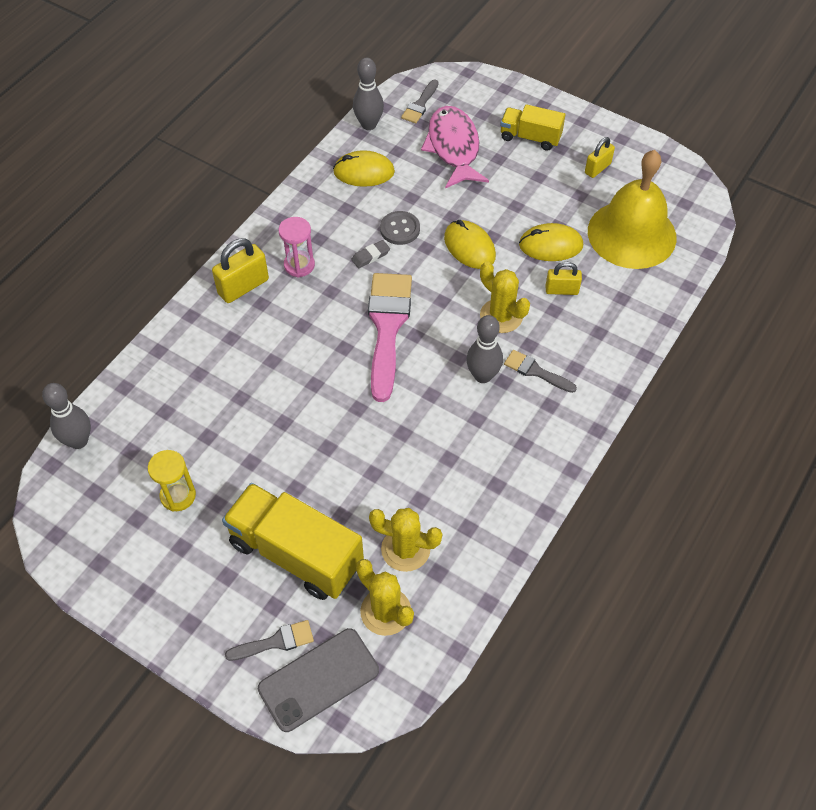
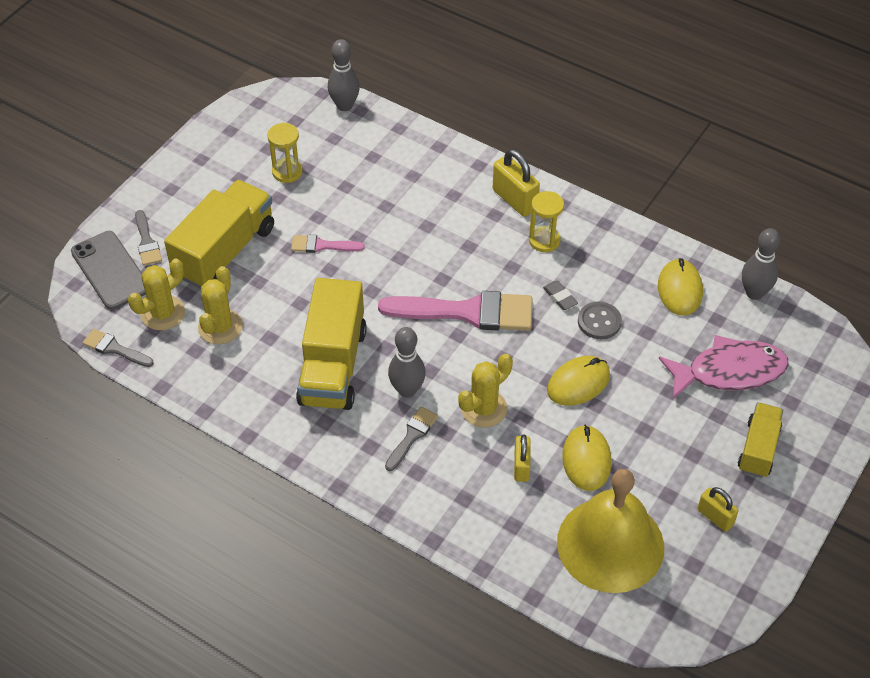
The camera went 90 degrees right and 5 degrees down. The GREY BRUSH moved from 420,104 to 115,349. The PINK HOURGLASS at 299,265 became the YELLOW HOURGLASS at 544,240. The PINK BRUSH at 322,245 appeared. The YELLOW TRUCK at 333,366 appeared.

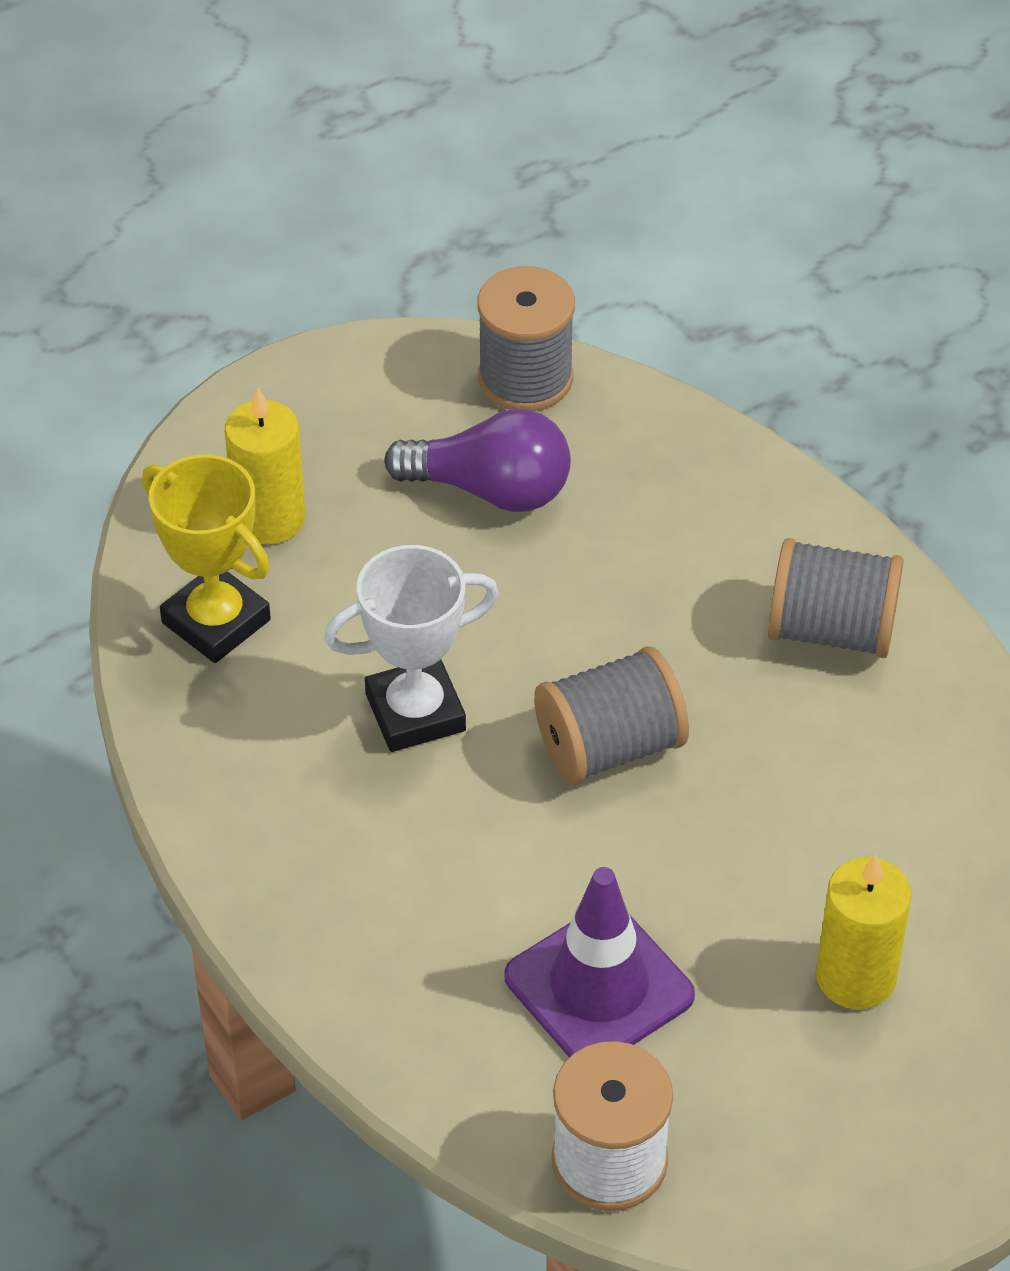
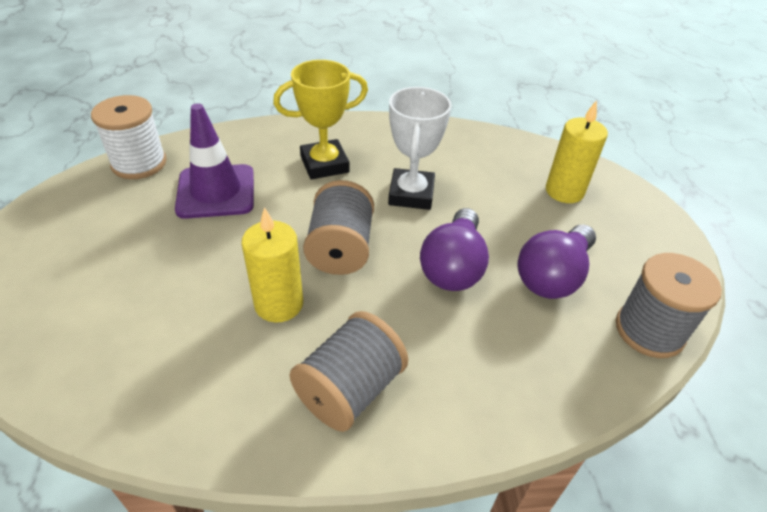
The camera went 115 degrees right and 5 degrees down. The YELLOW TROPHY moved from 216,621 to 324,164. The YELLOW CANDLE moved from 856,977 to 279,304. The PURPLE LIGHT BULB at 453,267 appeared.

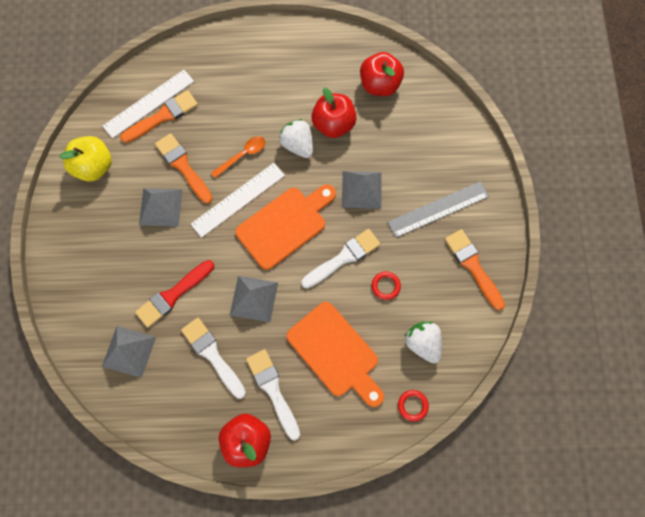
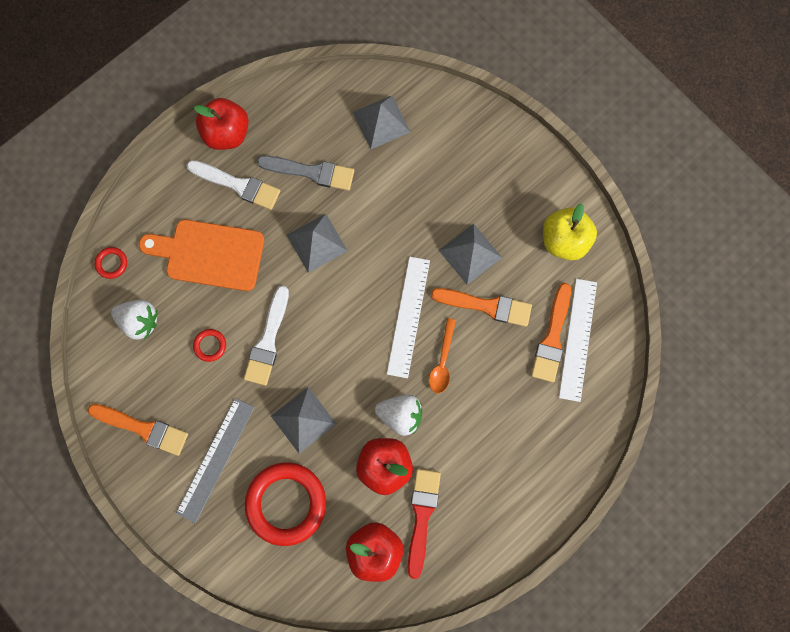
The camera went 140 degrees right and 5 degrees up. The ORANGE CUTTING BOARD at 285,225 disappeared. The RED BRUSH moved from 173,295 to 422,516. The WHITE BRUSH at 212,355 became the GREY BRUSH at 311,172. The RED RING at 286,503 appeared.

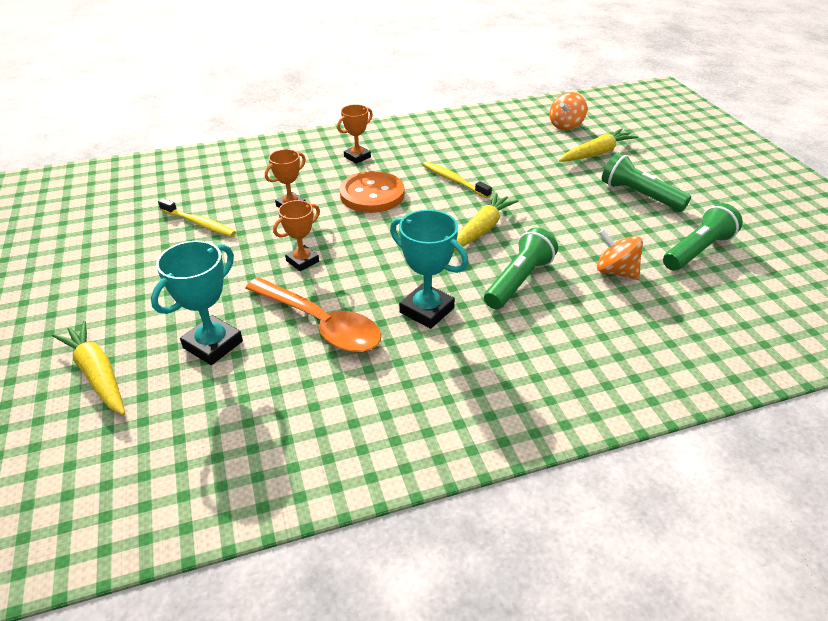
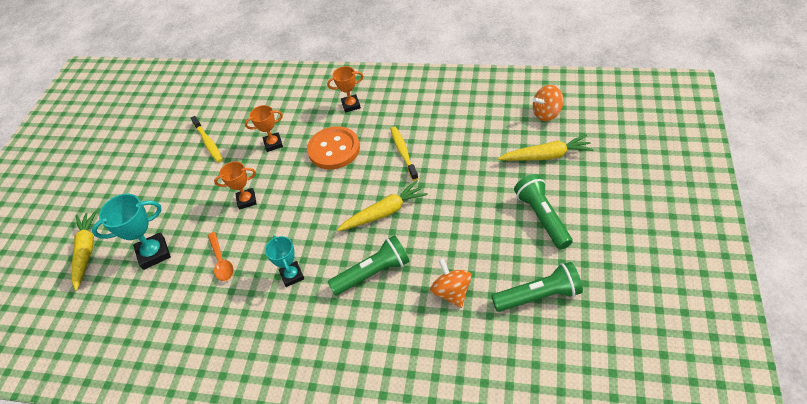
The camera went 35 degrees right and 10 degrees up. The TURQUOISE TROPHY at 426,310 changed to 0.66 times the size. The ORANGE SPOON at 321,324 changed to 0.54 times the size.

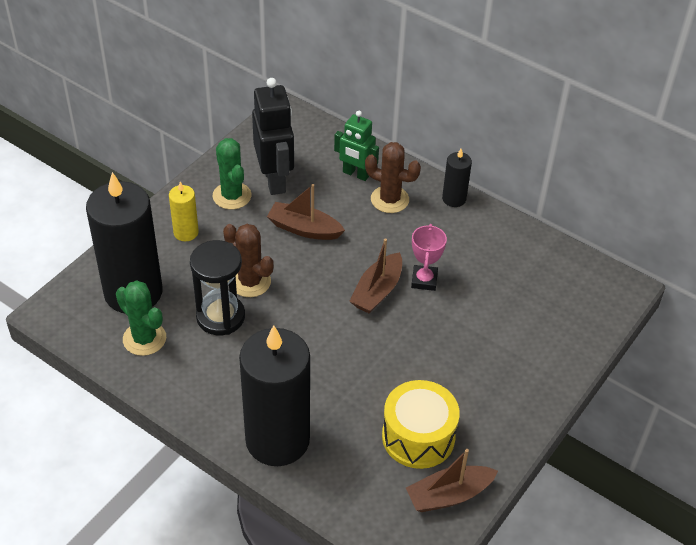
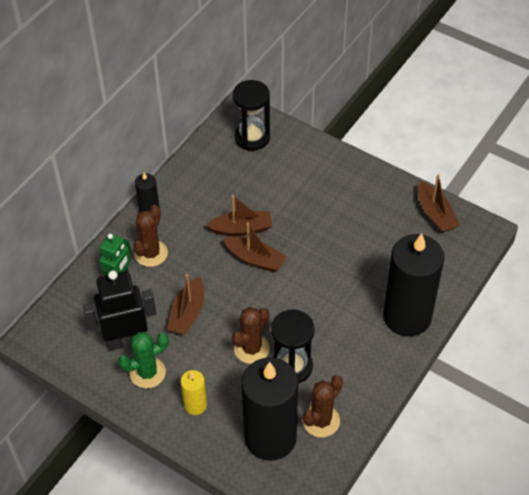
The camera went 90 degrees left and 5 degrees up. The PINK TROPHY at 424,280 was replaced by the BROWN BOAT at 241,229. The GREEN CACTUS at 144,339 became the BROWN CACTUS at 321,421. The YELLOW DRUM at 418,437 disappeared. The BLACK HOURGLASS at 252,137 appeared.

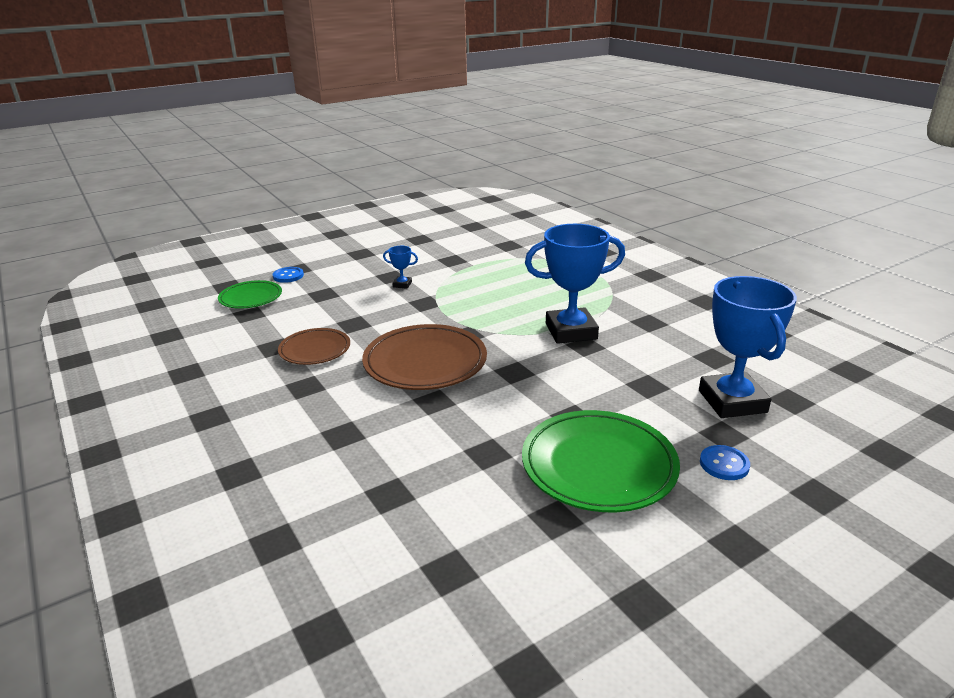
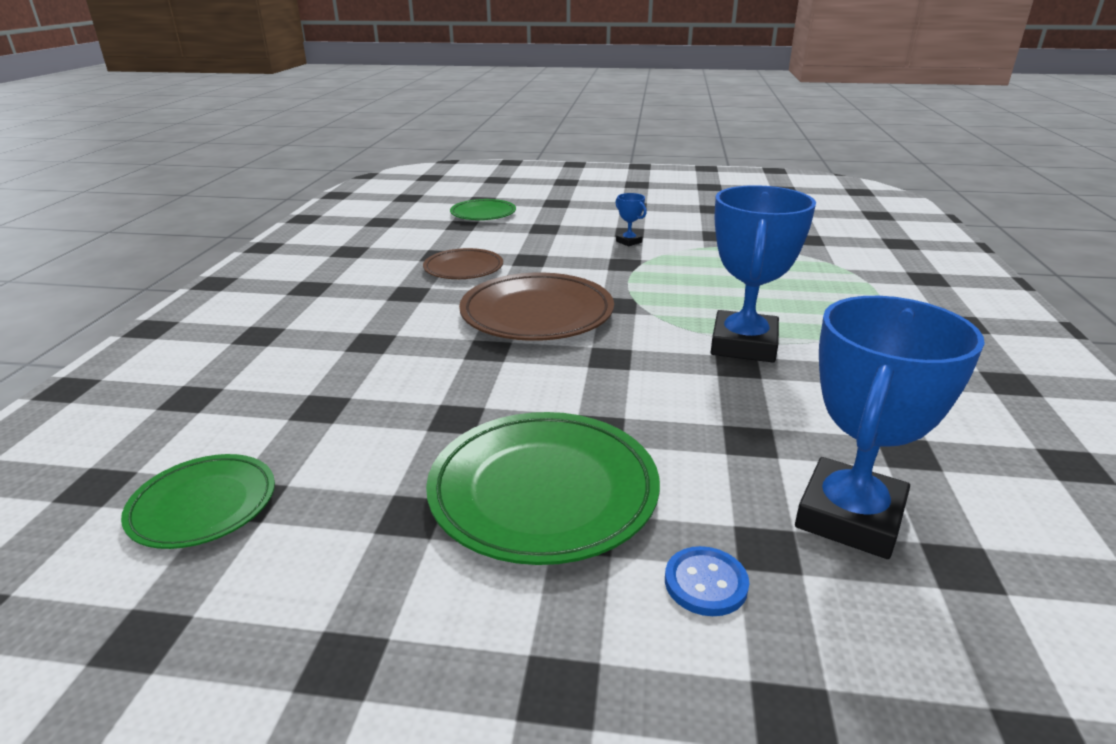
The camera went 40 degrees right and 0 degrees up. The BLUE TROPHY at 571,331 turned 75 degrees clockwise. The BLUE BUTTON at 288,276 disappeared. The GREEN PLATE at 203,505 appeared.

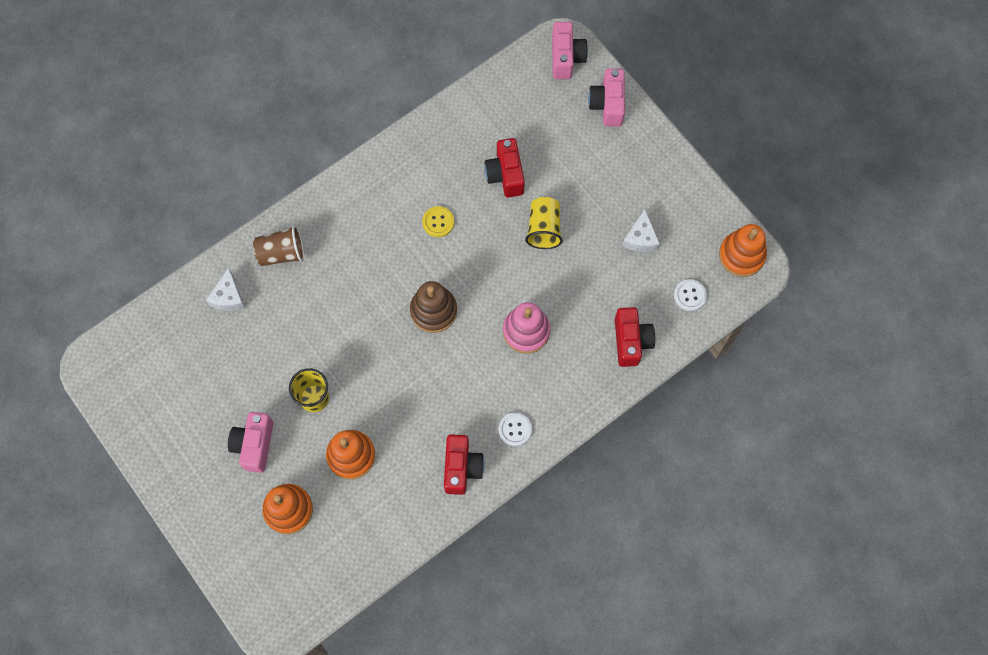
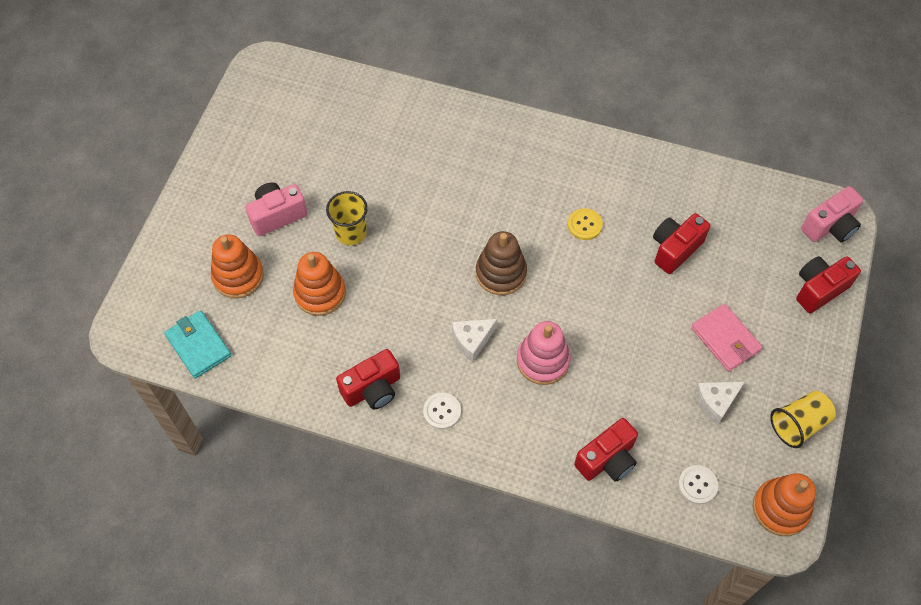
The camera went 55 degrees right and 10 degrees down. The PINK CAMERA at 607,104 became the RED CAMERA at 819,289. The YELLOW CUP moved from 544,229 to 798,424. The BROWN CUP at 281,253 disappeared. The WHITE CHEESE moved from 229,297 to 472,340. The PINK WALLET at 725,339 appeared. The TURQUOISE WALLET at 198,345 appeared.

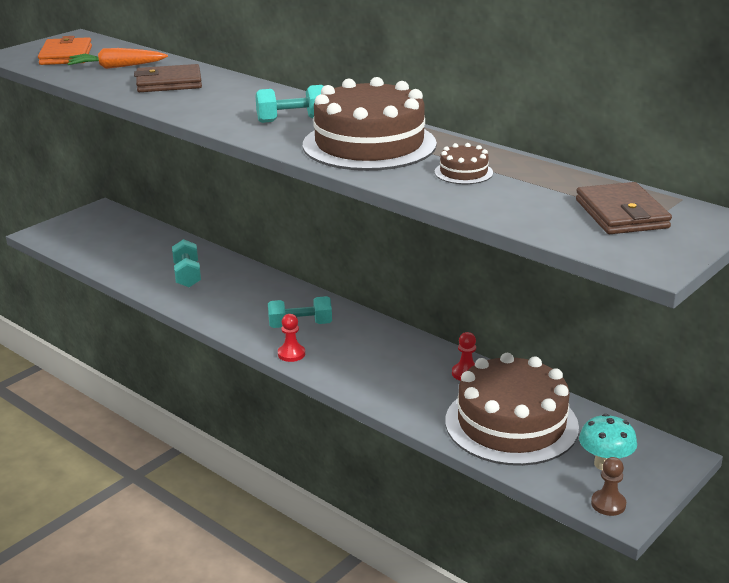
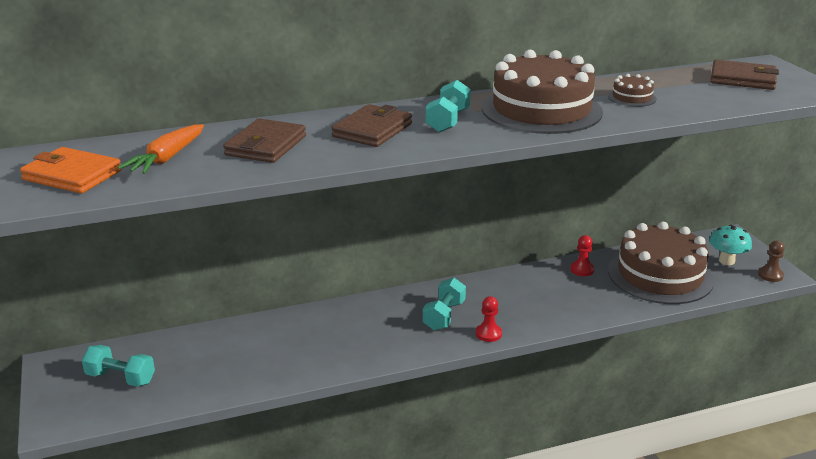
The camera went 60 degrees left and 0 degrees up. The TURQUOISE DUMBBELL moved from 187,275 to 120,378. The BROWN WALLET at 372,130 appeared.

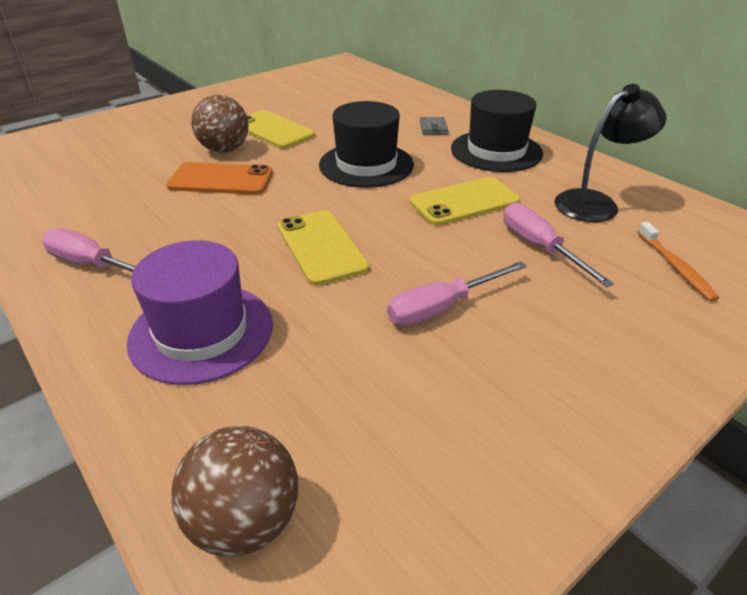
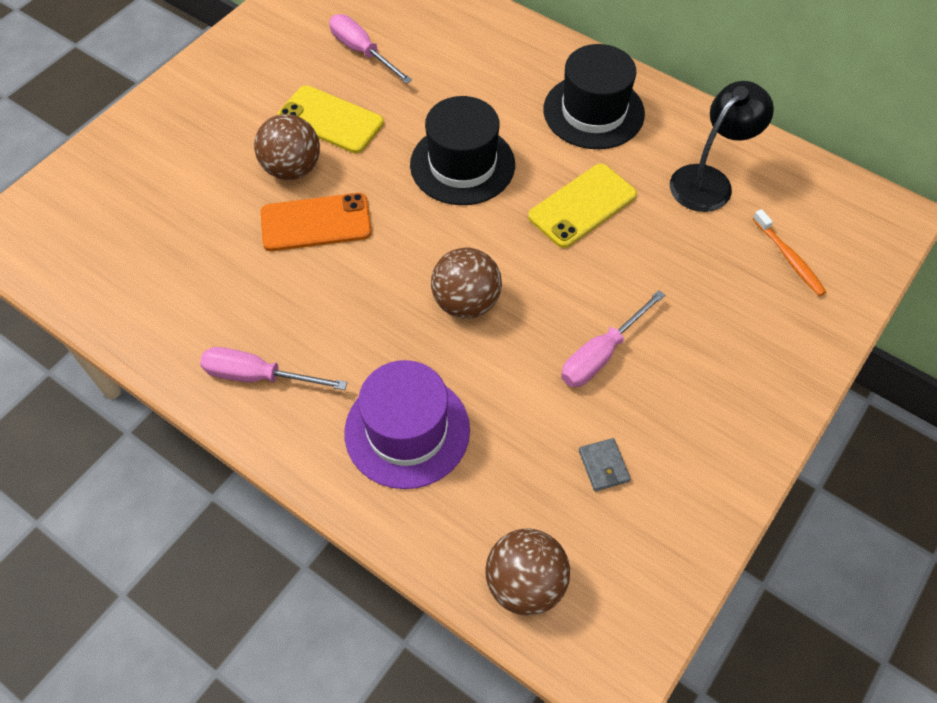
The camera went 15 degrees left and 20 degrees up. The GREY WALLET moved from 433,128 to 603,466. The PINK SCREWDRIVER moved from 539,247 to 362,51. The YELLOW PHONE at 321,247 was replaced by the BROWN BALL at 466,302.

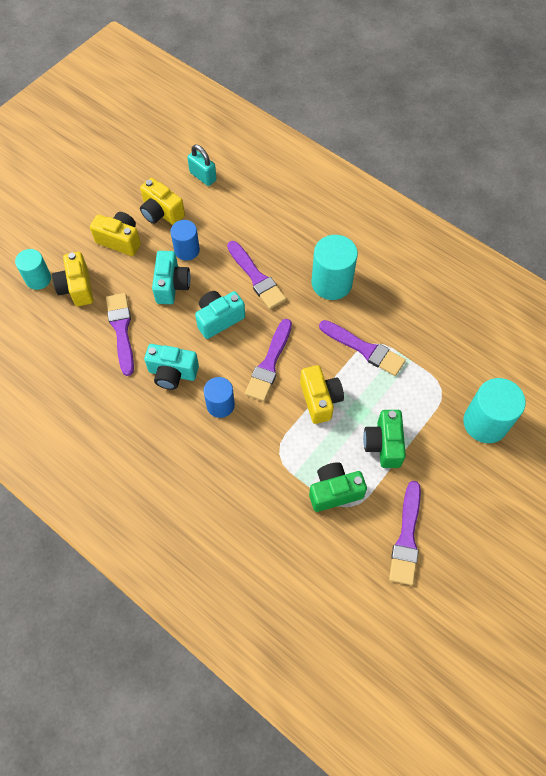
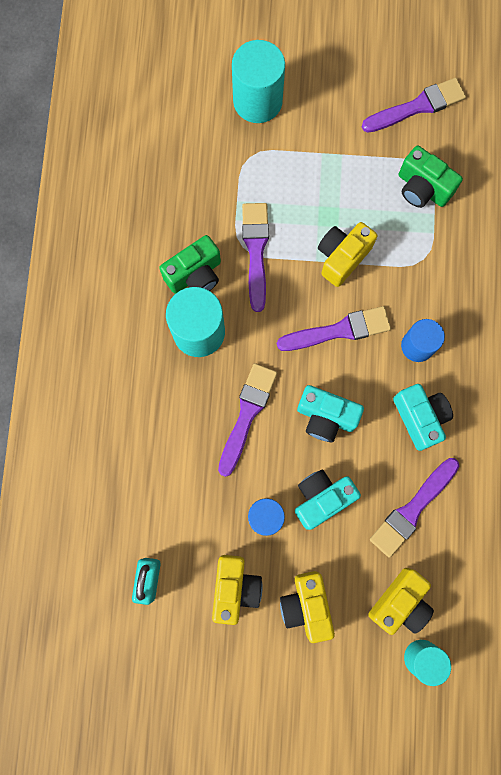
The camera went 125 degrees left and 15 degrees up. The GREEN CAMERA moved from 383,444 to 195,275.

